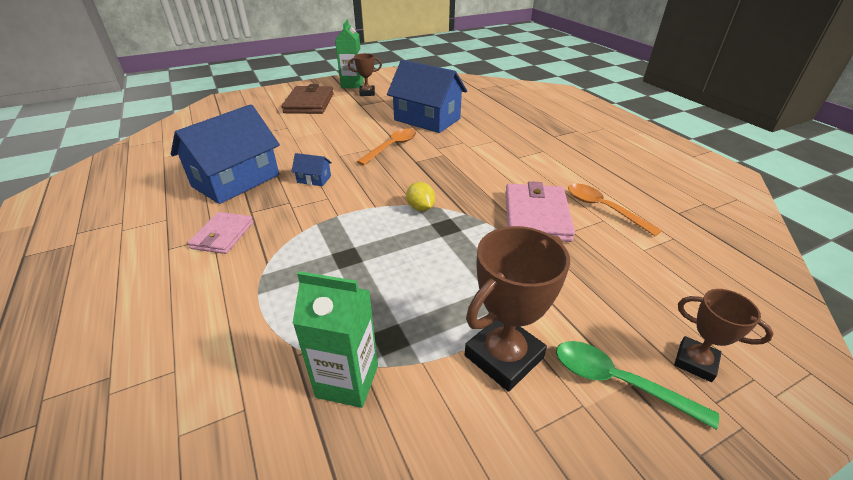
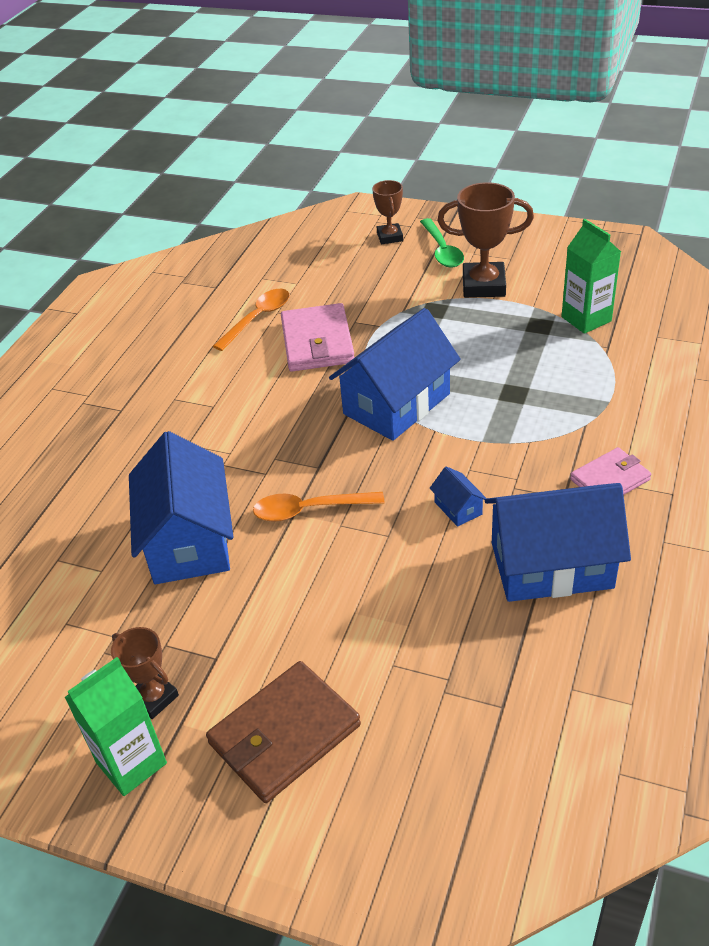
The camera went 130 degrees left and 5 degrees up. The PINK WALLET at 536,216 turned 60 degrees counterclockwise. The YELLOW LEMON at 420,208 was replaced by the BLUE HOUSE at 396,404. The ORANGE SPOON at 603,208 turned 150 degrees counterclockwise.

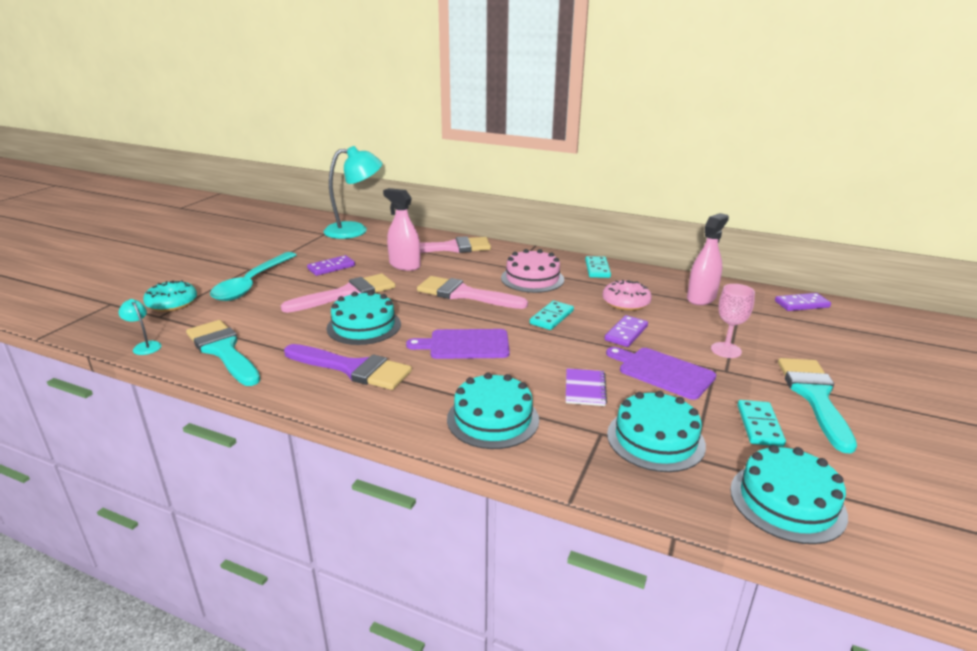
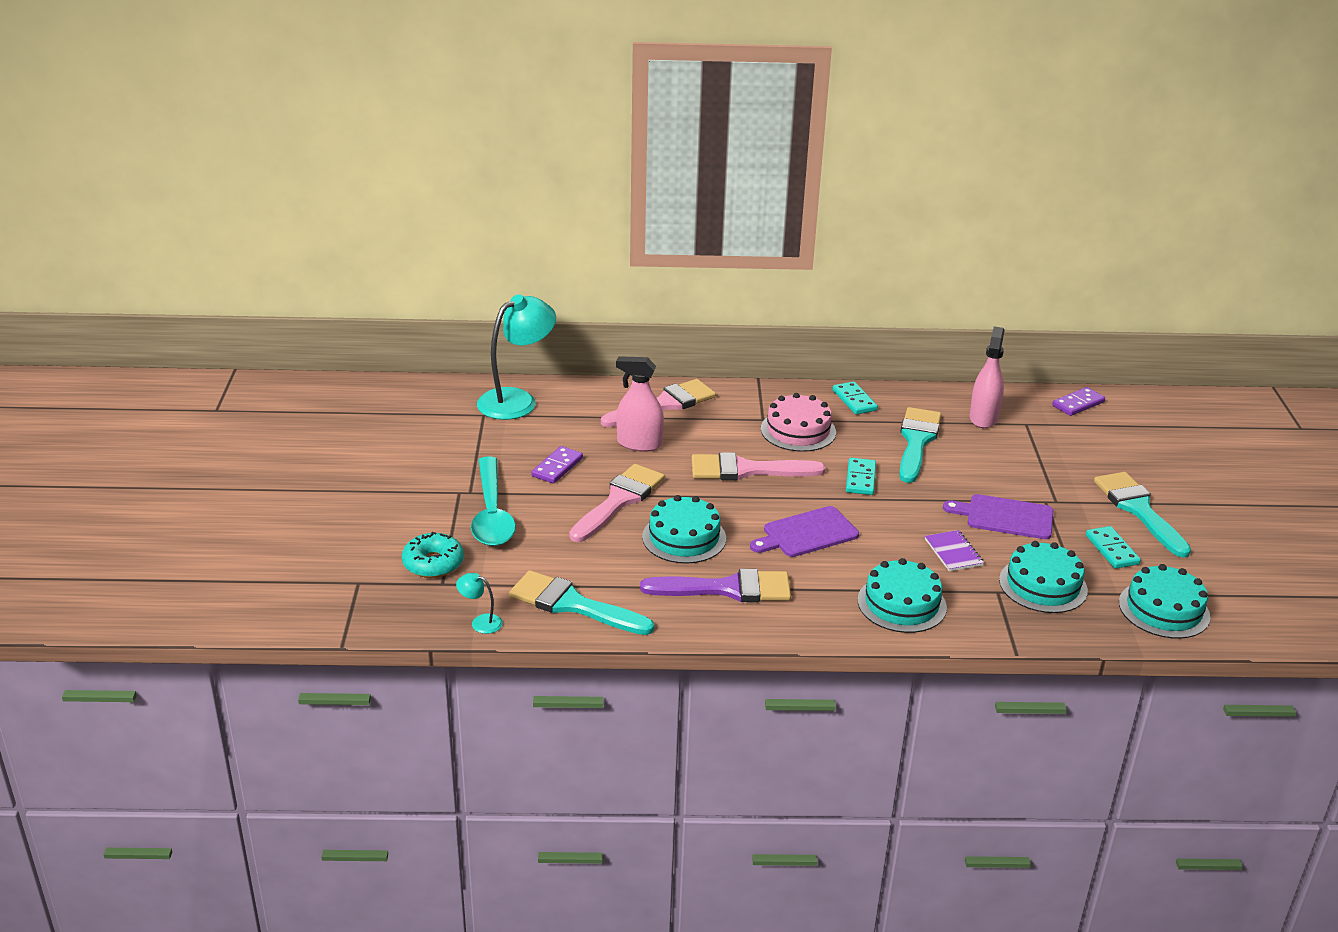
The camera went 25 degrees left and 5 degrees up. The PINK DONUT at 626,302 was replaced by the TURQUOISE BRUSH at 916,441. The PINK GOBLET at 726,350 disappeared. The PURPLE DOMINO at 626,333 disappeared.

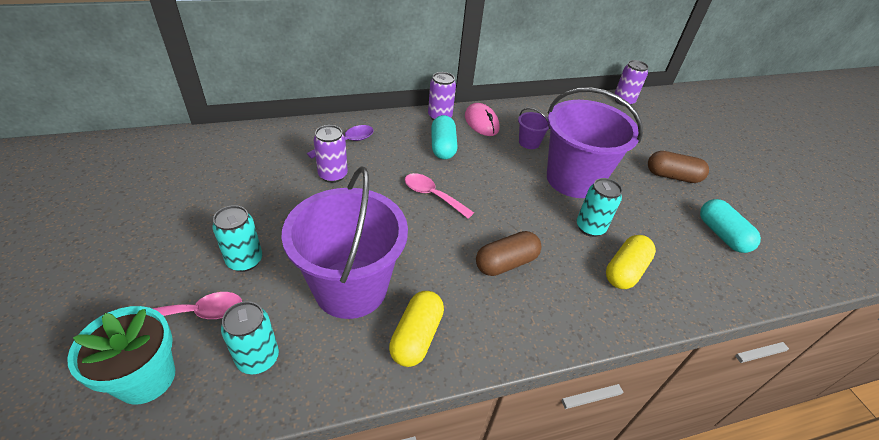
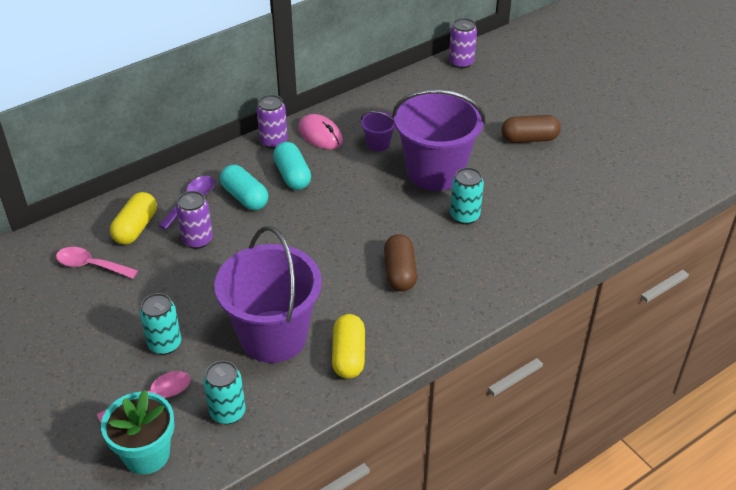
The camera went 15 degrees left and 0 degrees up. The PINK SPOON moved from 432,195 to 90,265. The TURQUOISE CAPSULE moved from 722,235 to 245,197. The BROWN CAPSULE at 506,263 turned 45 degrees counterclockwise. The YELLOW CAPSULE moved from 625,271 to 135,228.

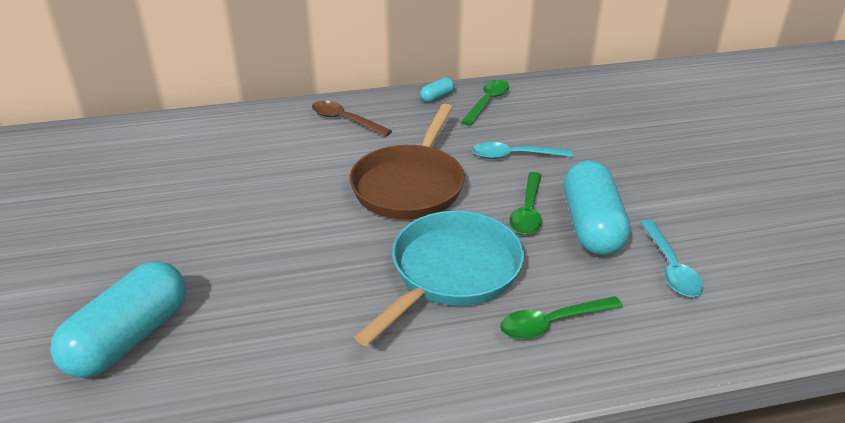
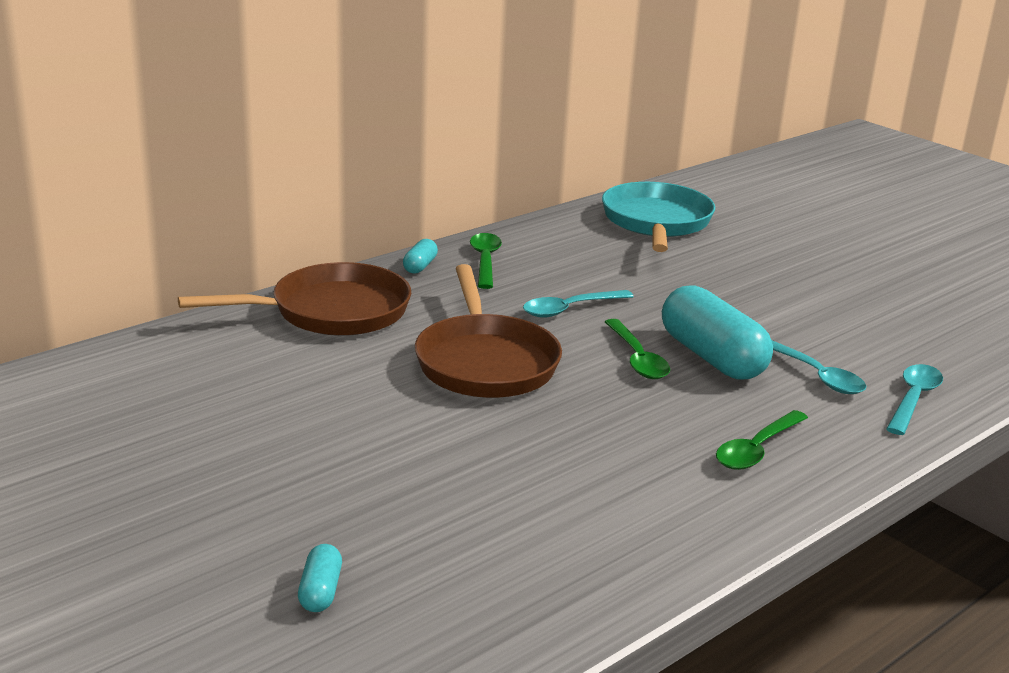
The camera went 30 degrees left and 10 degrees down. The BROWN SPOON at 345,120 was replaced by the BROWN PAN at 332,311. The TURQUOISE PAN moved from 451,272 to 656,222. The TURQUOISE CAPSULE at 130,338 changed to 0.44 times the size. The TURQUOISE SPOON at 913,399 appeared.

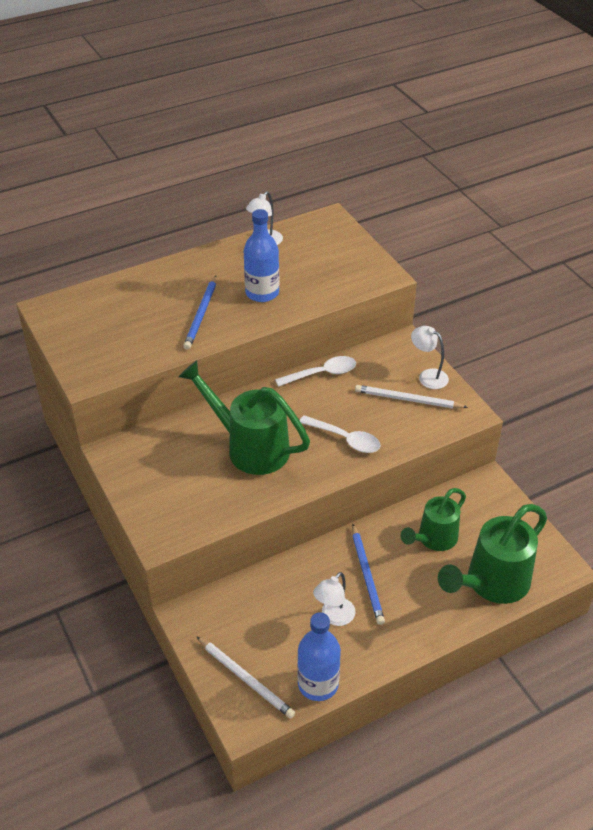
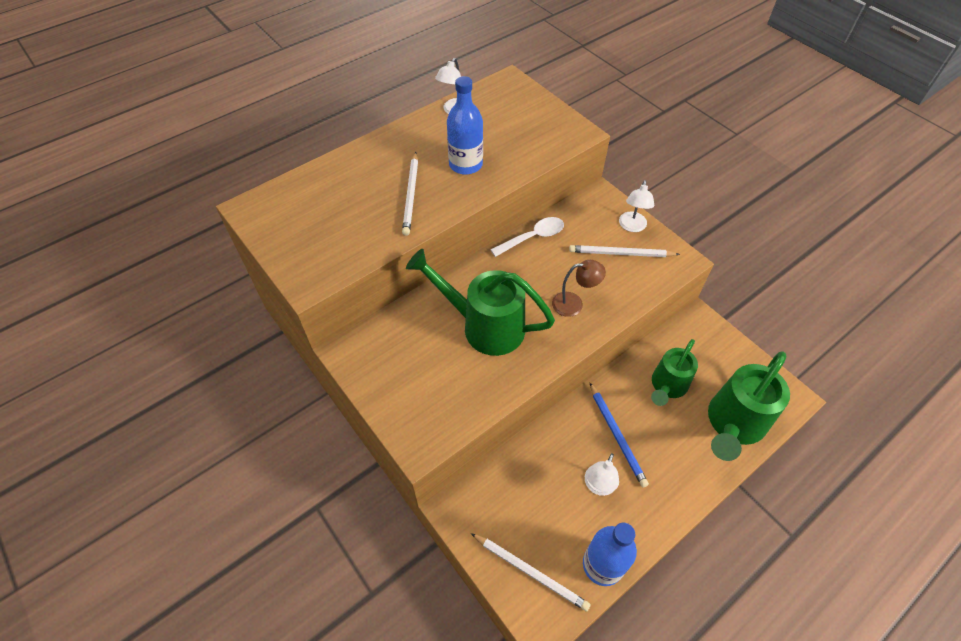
The camera went 10 degrees left and 10 degrees up. The BLUE PENCIL at 201,314 became the WHITE PENCIL at 411,195. The WHITE LAMP at 428,376 turned 105 degrees counterclockwise. The WHITE SPOON at 345,439 was replaced by the BROWN LAMP at 574,303.

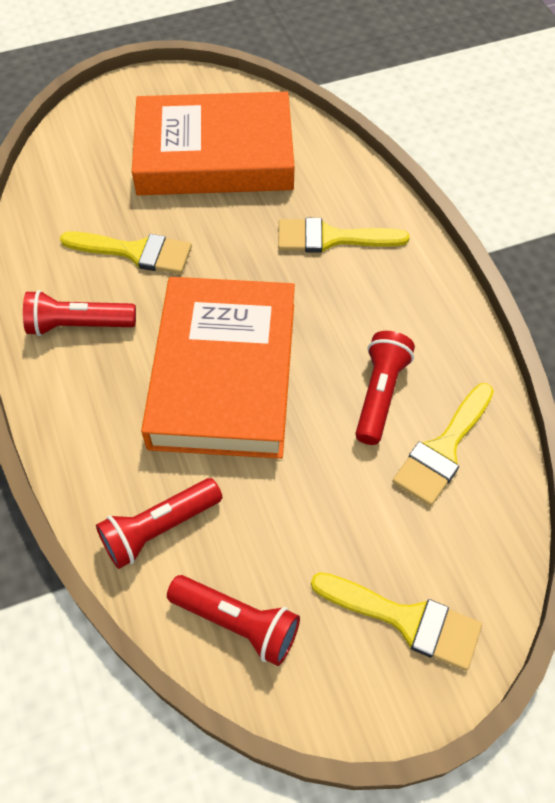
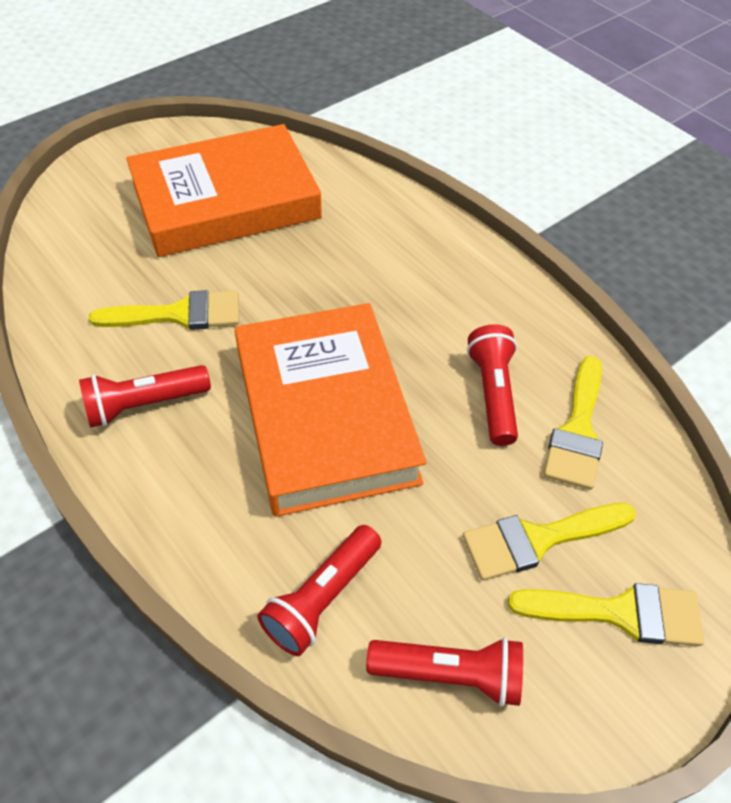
The camera went 20 degrees left and 5 degrees down. The YELLOW BRUSH moved from 331,238 to 538,539.

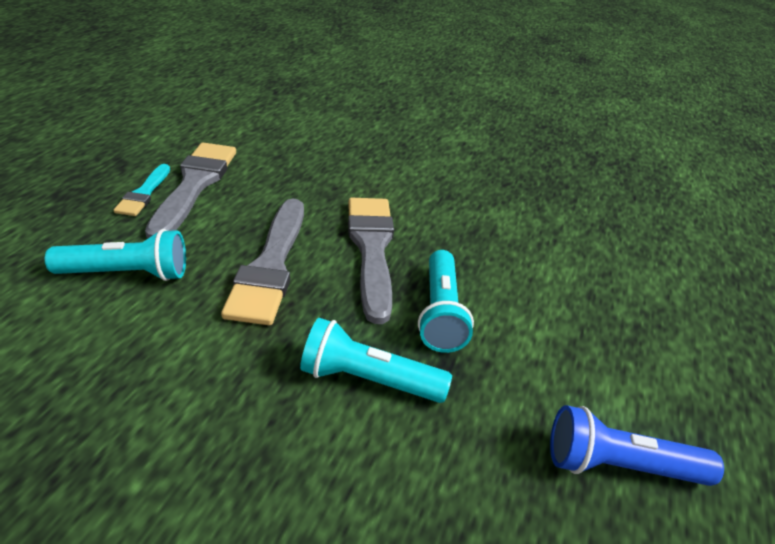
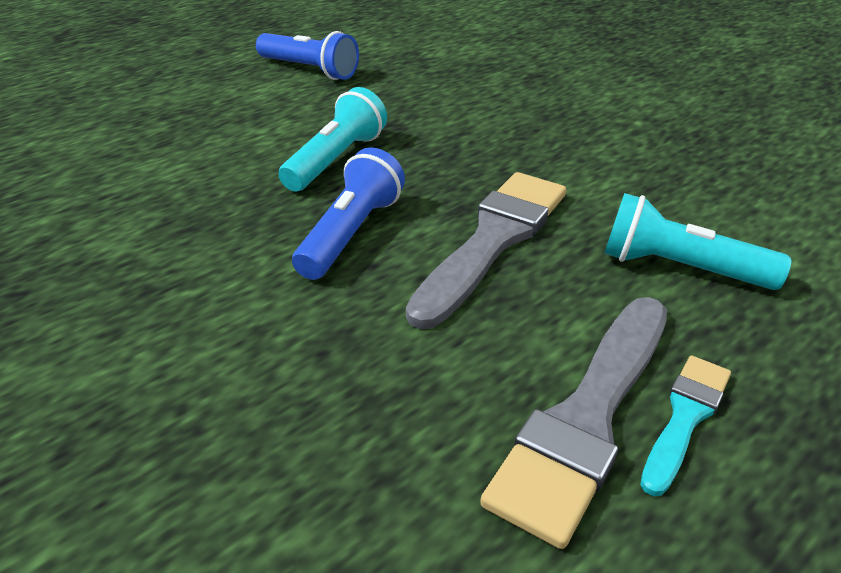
The camera went 150 degrees left and 0 degrees up. The GREY BRUSH at 371,249 was replaced by the BLUE FLASHLIGHT at 351,233. The TURQUOISE FLASHLIGHT at 369,380 disappeared.

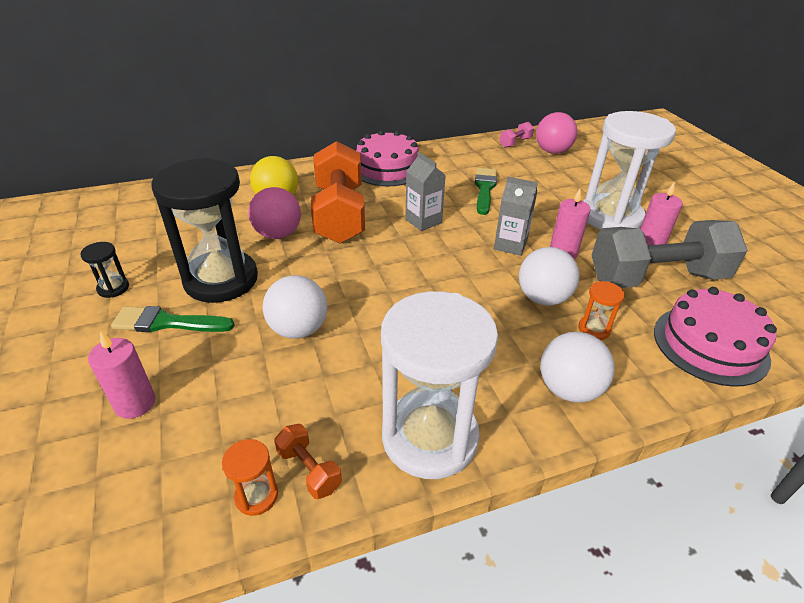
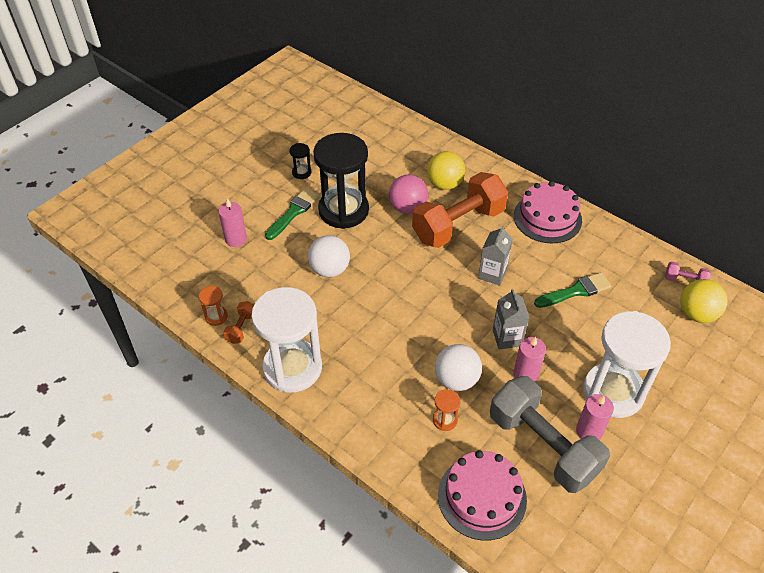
The camera went 60 degrees right and 10 degrees up. The PINK BALL at 552,151 became the YELLOW BALL at 696,314. The GREEN BRUSH at 167,323 turned 60 degrees clockwise. The WHITE BALL at 569,389 disappeared.

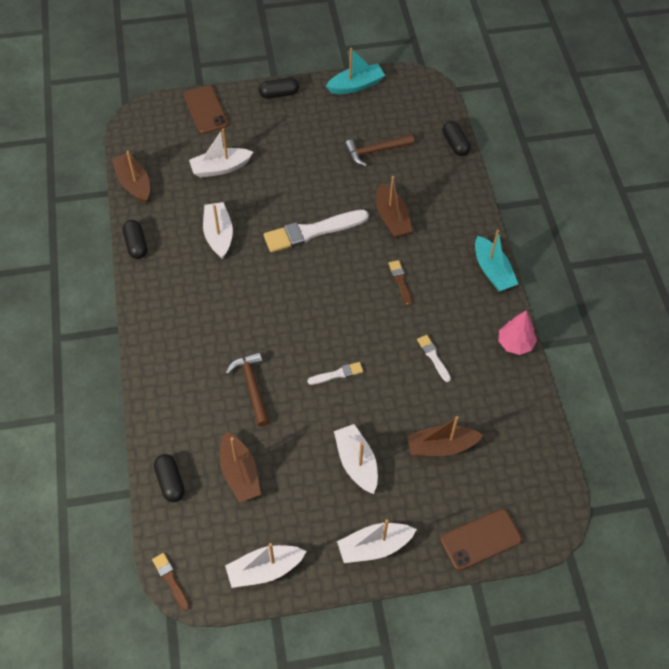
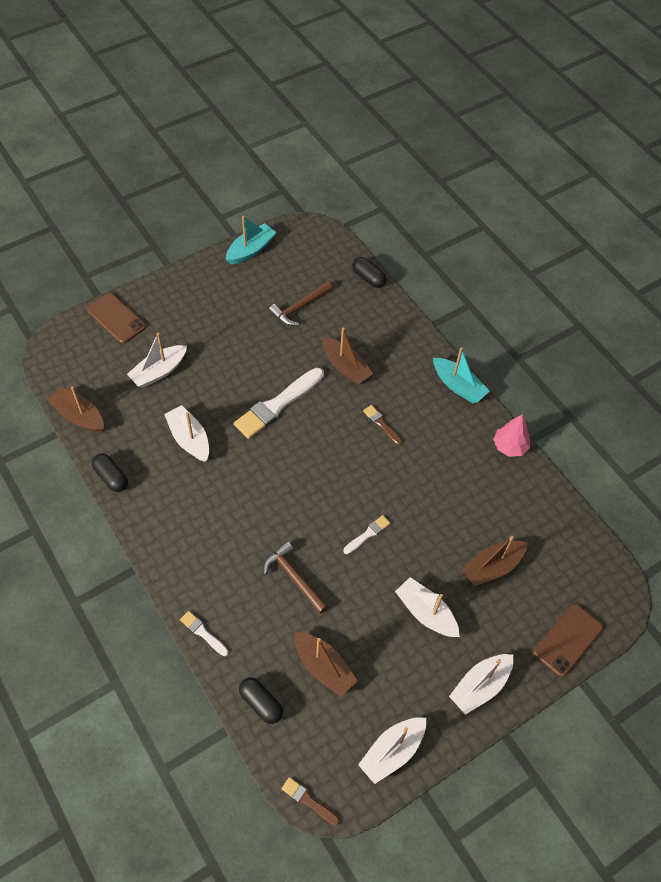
The camera went 25 degrees left and 0 degrees up. The BLACK CAPSULE at 279,94 disappeared. The WHITE BRUSH moved from 433,357 to 203,633.

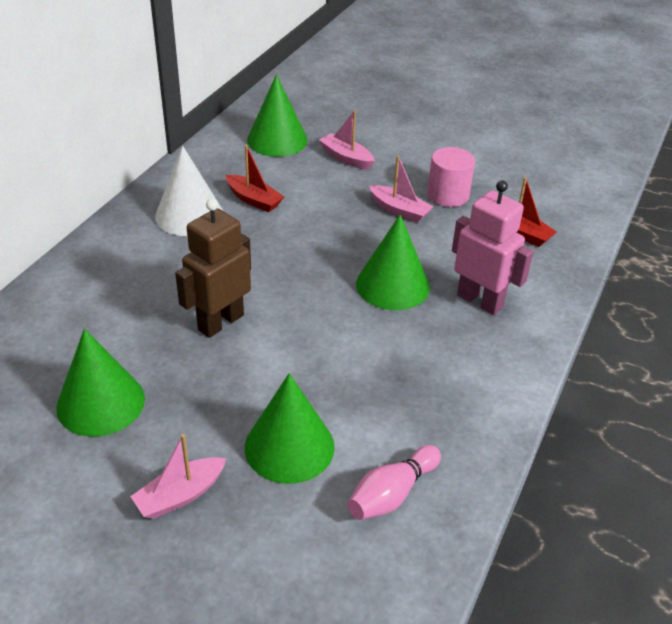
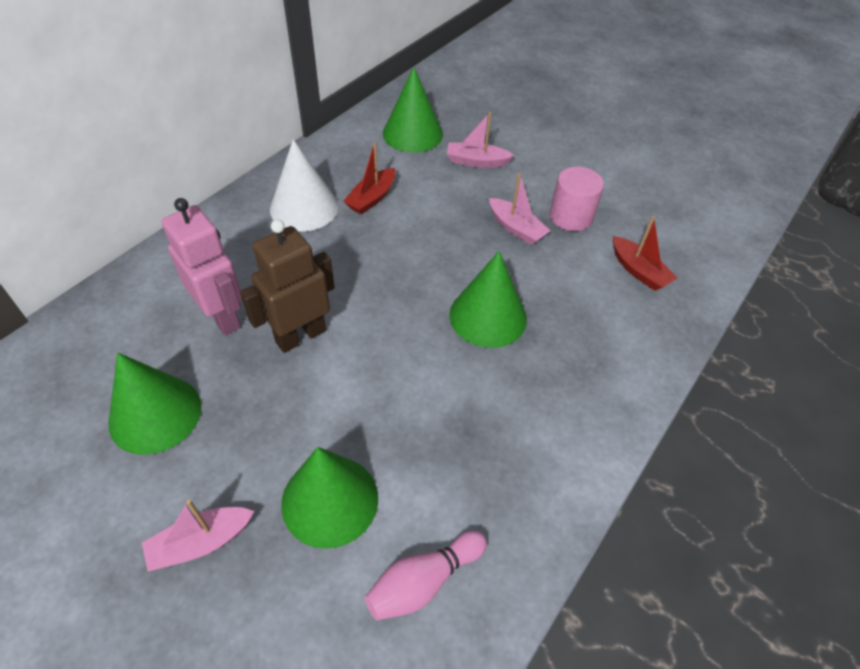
The camera went 10 degrees right and 10 degrees up. The PINK BOAT at 346,158 turned 45 degrees counterclockwise. The RED BOAT at 254,200 turned 75 degrees clockwise. The PINK ROBOT moved from 480,301 to 222,316.

